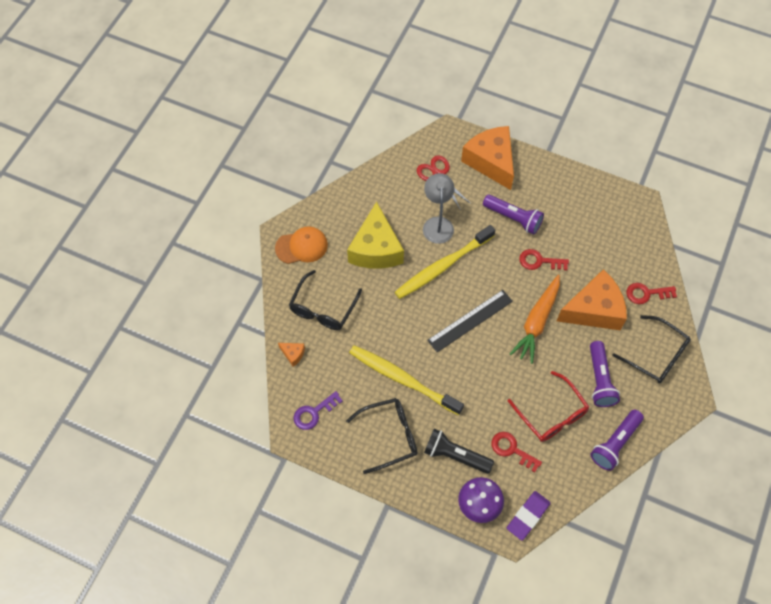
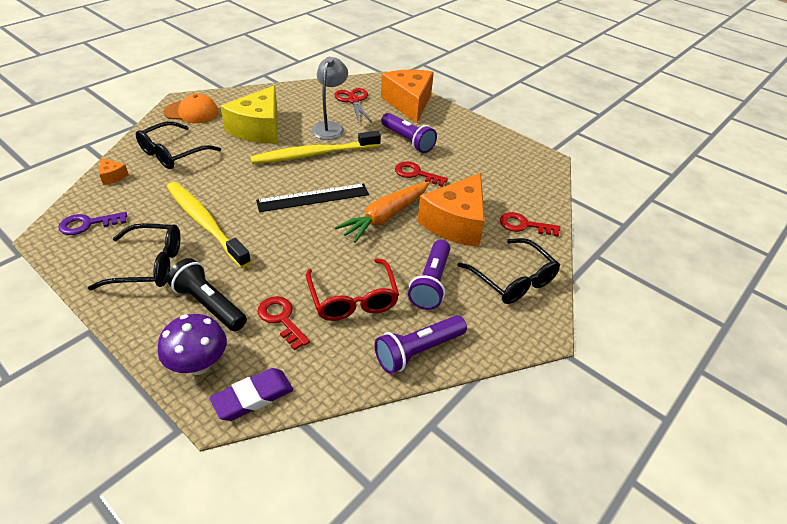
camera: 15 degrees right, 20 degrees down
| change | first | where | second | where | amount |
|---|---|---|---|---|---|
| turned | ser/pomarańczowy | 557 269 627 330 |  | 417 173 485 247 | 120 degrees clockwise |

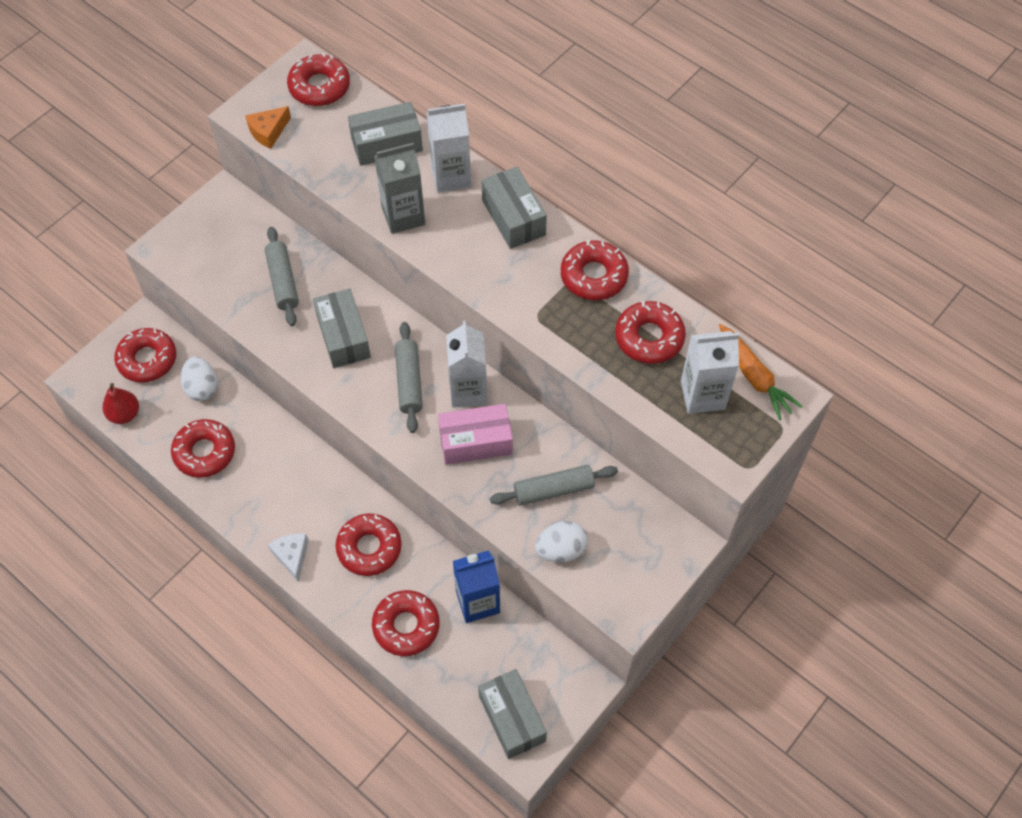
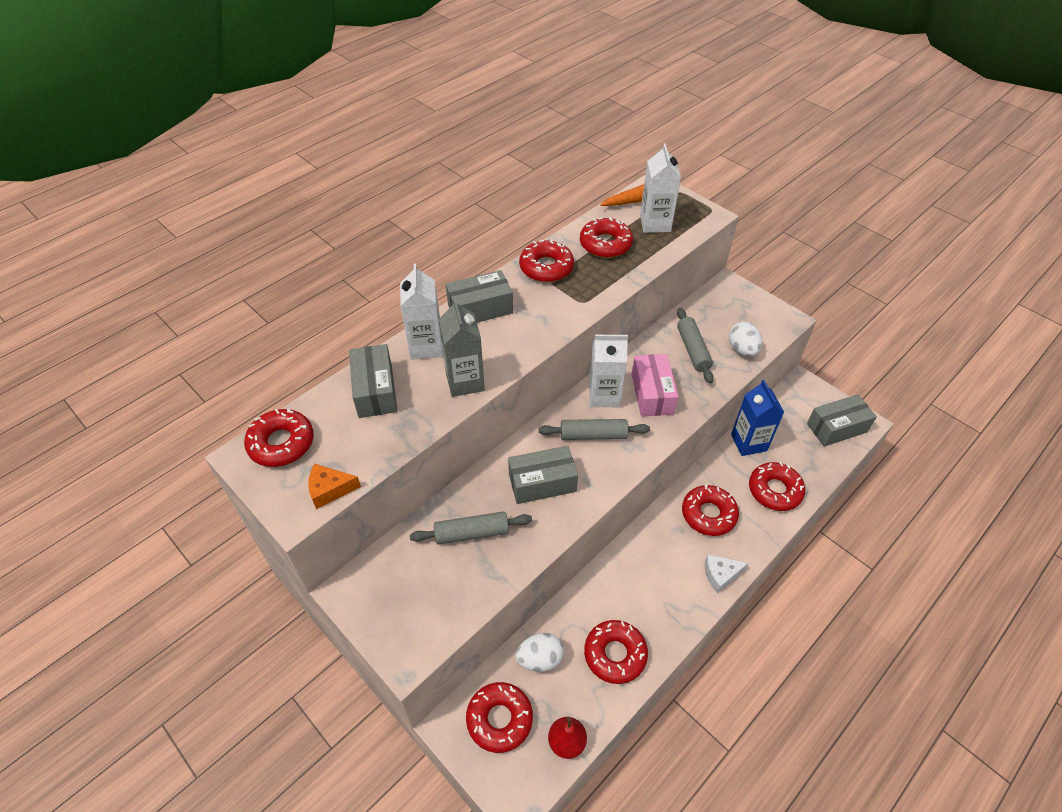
camera: 85 degrees left, 10 degrees down
| change | first | where | second | where | amount |
|---|---|---|---|---|---|
| turned | ser/pomarańczowy | 245 106 291 149 |  | 308 464 361 509 | 120 degrees clockwise |

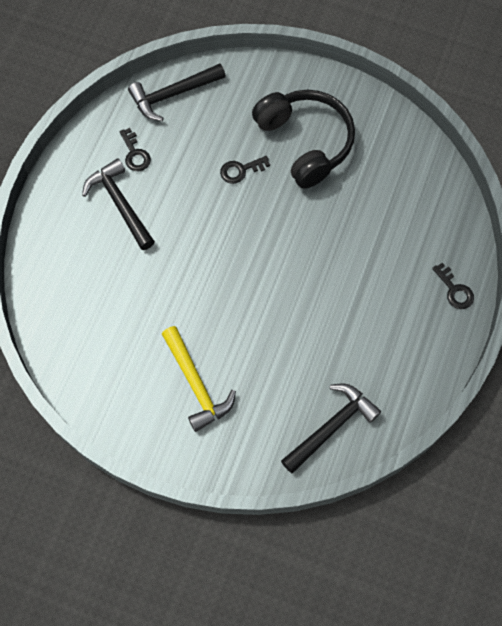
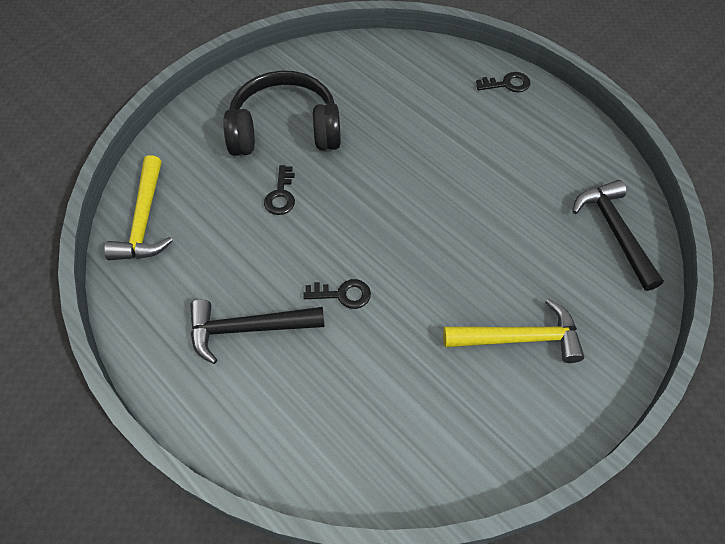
camera: 65 degrees left, 10 degrees down
| change | first | where | second | where | amount |
|---|---|---|---|---|---|
| moved | klucz/czarny | 120 128 151 171 |  | 303 279 371 309 |  |
| recoloured | młotek/czarny | 128 64 226 121 | młotek/żółty | 104 155 173 260 |  |

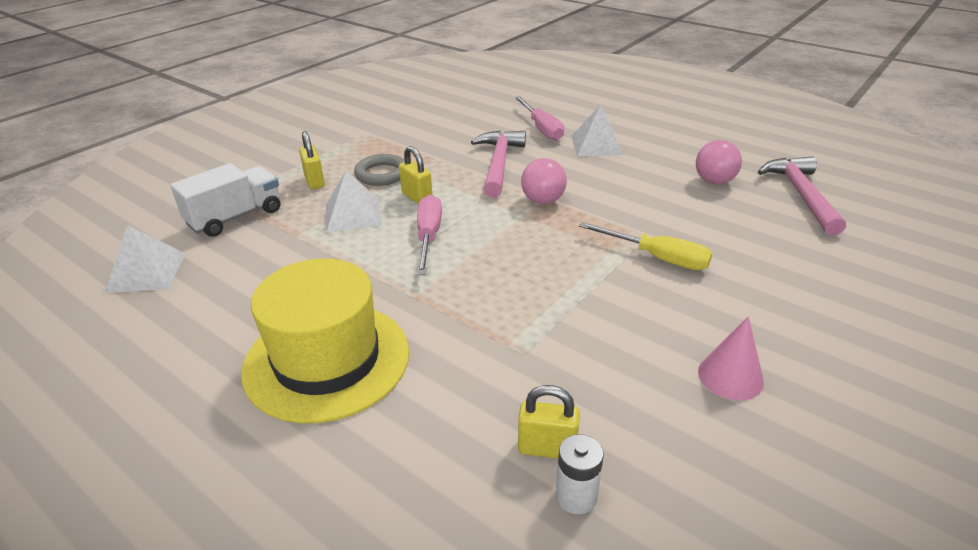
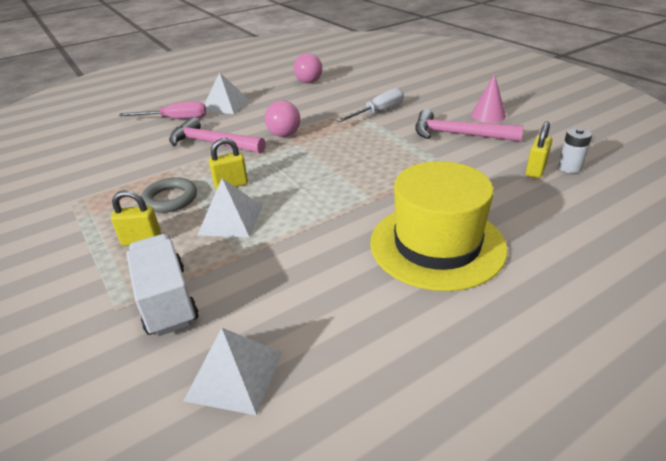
camera: 70 degrees left, 0 degrees up
| change | first | where | second | where | amount |
|---|---|---|---|---|---|
| removed | śrubokręt/różowy | 417 195 442 275 |  |  |  |
| recoloured | śrubokręt/żółty | 579 222 712 270 | śrubokręt/biały | 336 88 404 122 |  |
| moved | młotek/różowy | 758 156 846 236 |  | 415 109 524 142 |  |

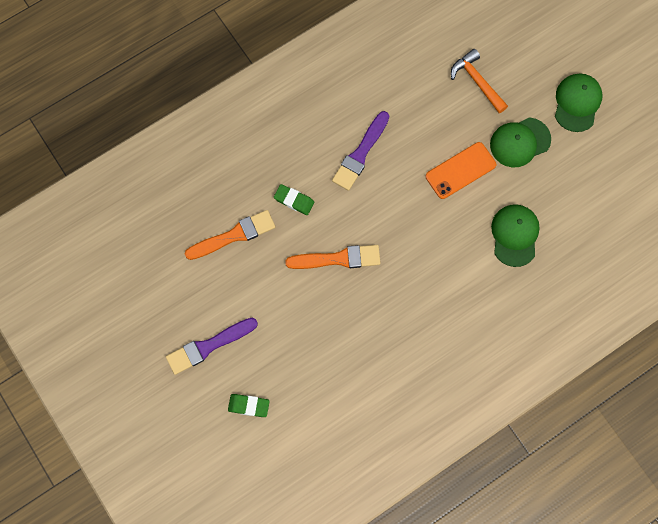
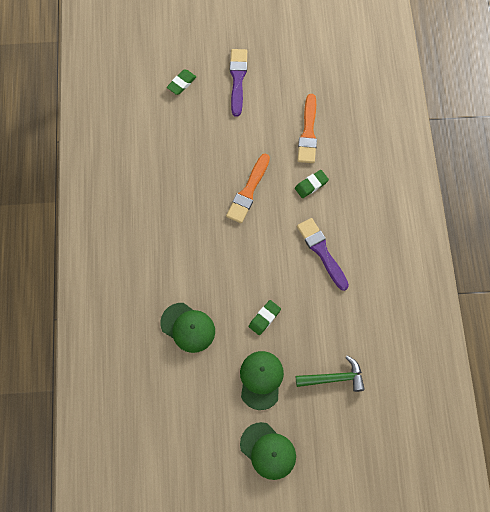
camera: 120 degrees right, 5 degrees down
| change | first | where | second | where | amount |
|---|---|---|---|---|---|
| replaced | telefon/pomarańczowy | 425 142 496 199 | gumka do mazania/zielony | 249 300 281 335 |  |
| recoloured | młotek/pomarańczowy | 451 49 508 113 | młotek/zielony | 296 356 365 392 |  |

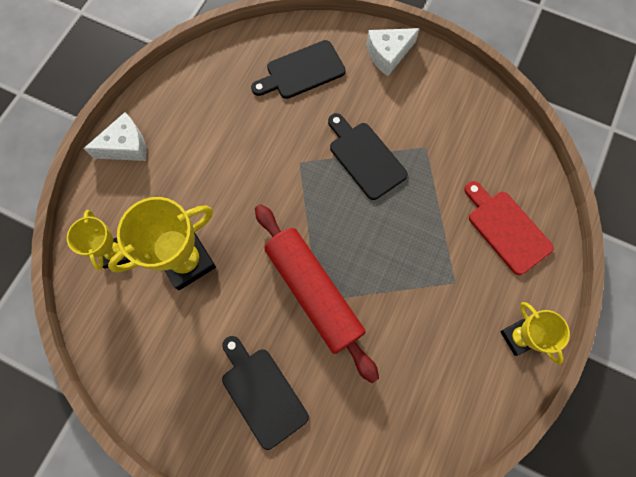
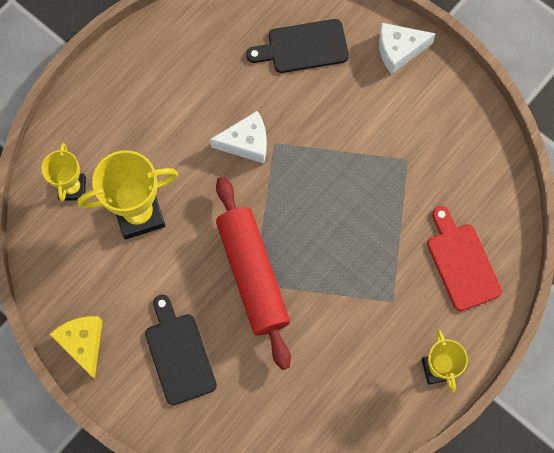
camera: 15 degrees right, 0 degrees up
| change | first | where | second | where | amount |
|---|---|---|---|---|---|
| moved | ser/biały | 83 112 147 161 |  | 210 111 267 163 |  |
| removed | deska do krojenia/czarny | 328 113 408 200 |  |  |  |
| added |  |  | ser/żółty | 50 316 103 379 |  |

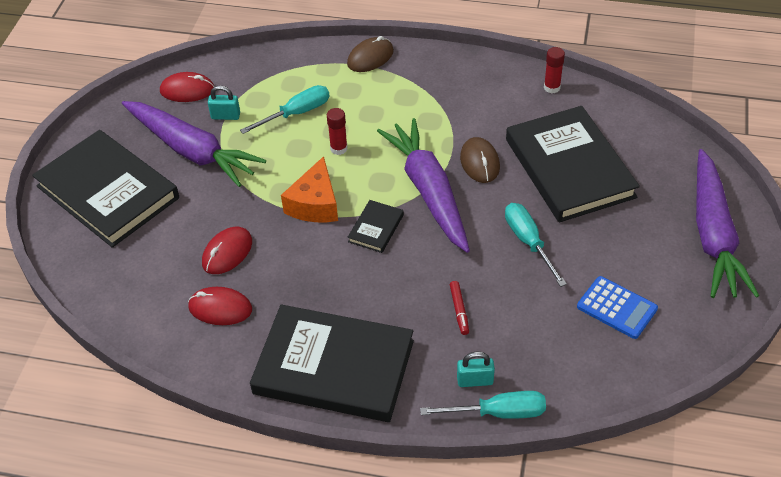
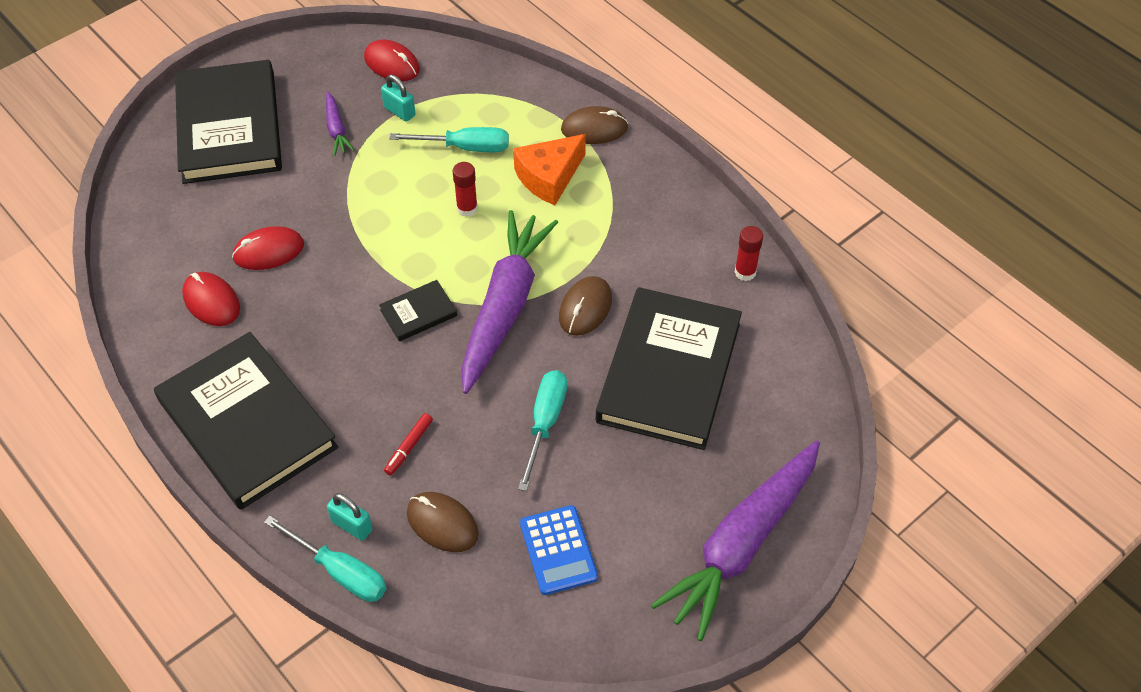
camera: 35 degrees right, 5 degrees up
| change | first | where | second | where | amount |
|---|---|---|---|---|---|
| resized | marchewka/fioletowy | 122 101 266 187 |  | 326 91 355 156 | x0.43 |
| moved | ser/pomarańczowy | 281 156 338 222 |  | 513 134 586 205 |  |
| added |  |  | myszka/brązowy | 407 492 479 552 |  |

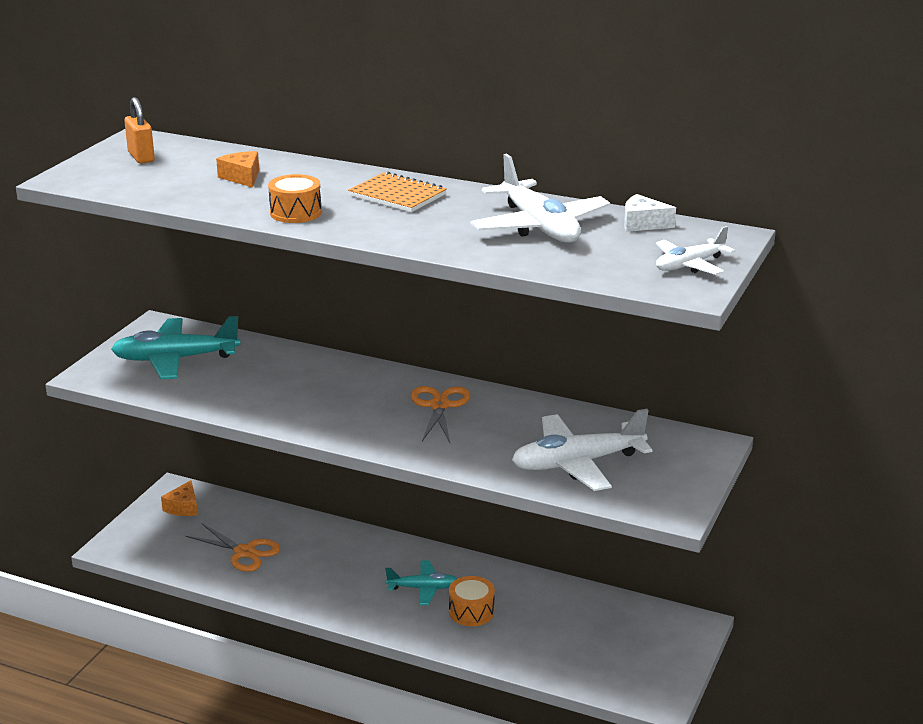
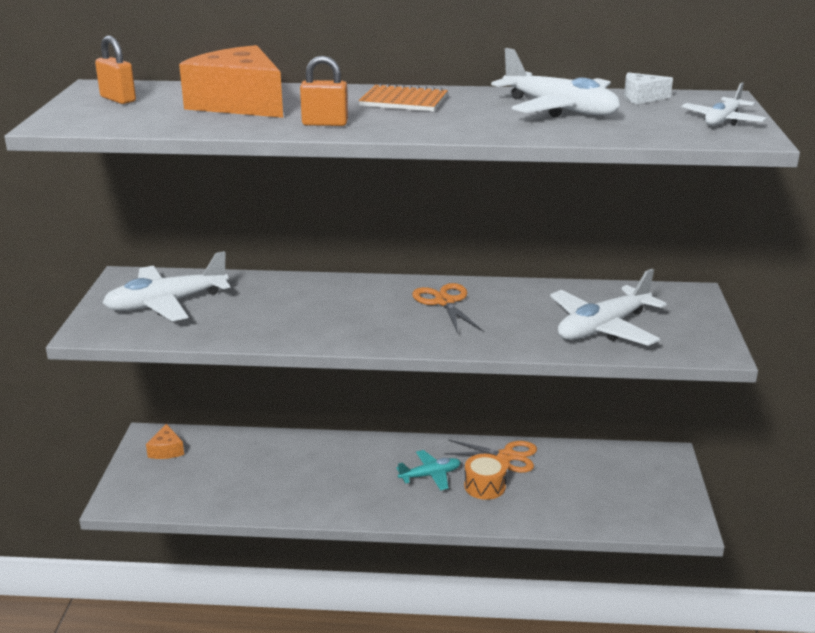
camera: 20 degrees left, 0 degrees up
| change | first | where | second | where | amount |
|---|---|---|---|---|---|
| recoloured | samolot/turkusowy | 111 316 241 379 | samolot/biały | 102 251 230 322 |  |
| moved | nożyczki/pomarańczowy | 186 523 281 572 |  | 444 439 537 473 |  |
| resized | ser/pomarańczowy | 216 151 259 187 |  | 179 45 283 118 | x2.22 |
| replaced | bęben/pomarańczowy | 268 174 322 223 | kłódka/pomarańczowy | 300 56 348 126 |  |

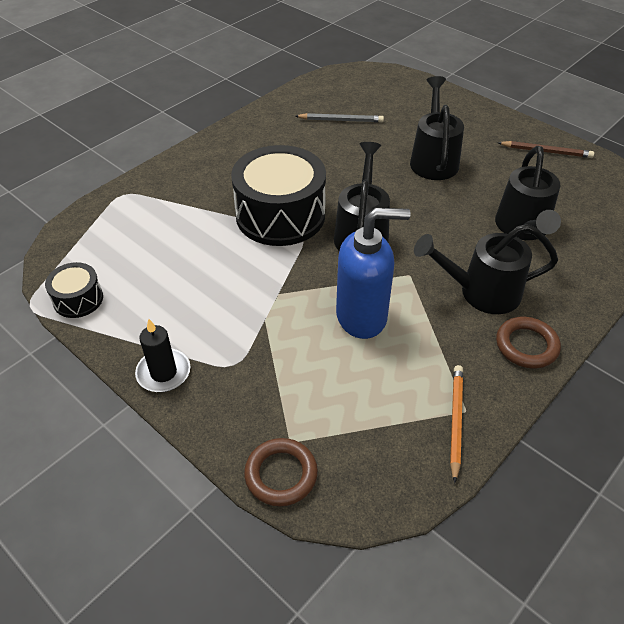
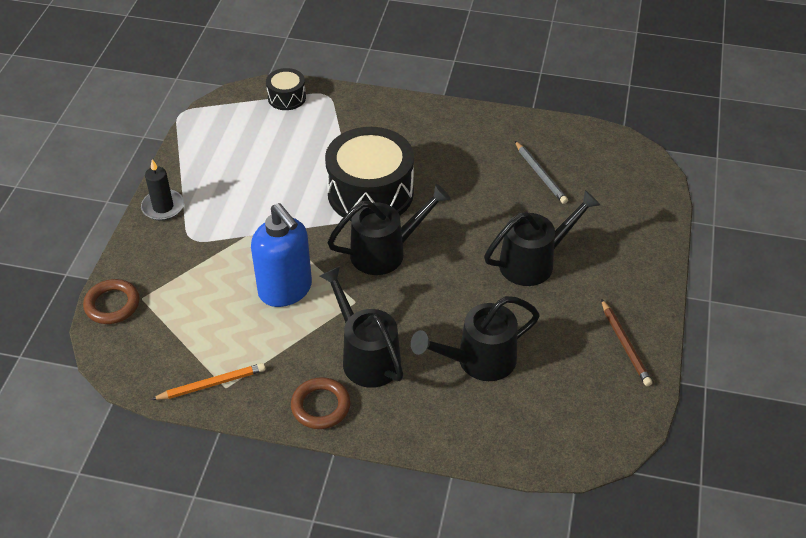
camera: 60 degrees right, 0 degrees up
| change | first | where | second | where | amount |
|---|---|---|---|---|---|
| moved | bęben/czarny | 45 262 103 318 |  | 266 68 306 110 |  |

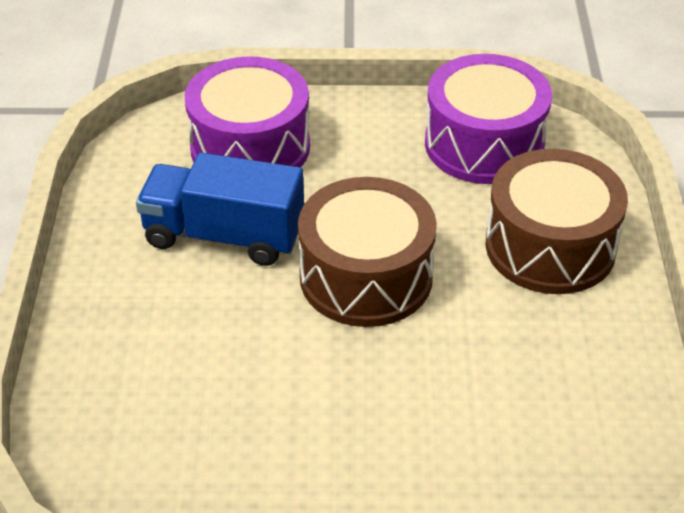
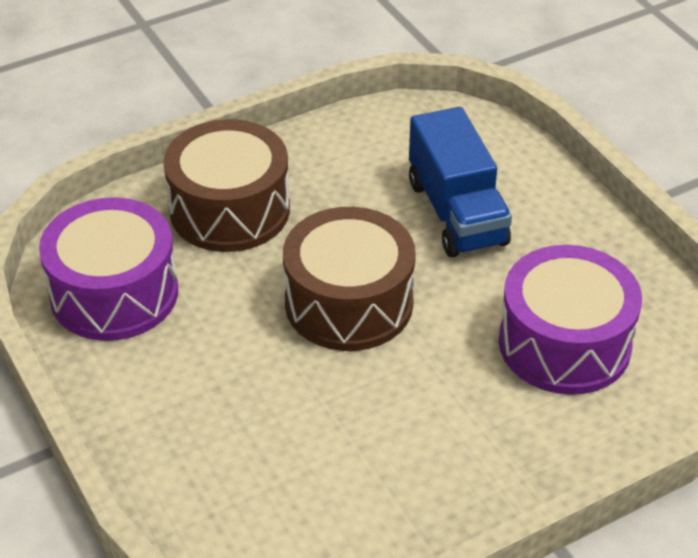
camera: 120 degrees left, 0 degrees up
| change | first | where | second | where | amount |
|---|---|---|---|---|---|
| moved | ciężarówka/niebieski | 136 153 304 266 |  | 409 107 512 257 |  |
| moved | bęben/fioletowy | 185 56 310 168 |  | 499 245 642 395 |  |

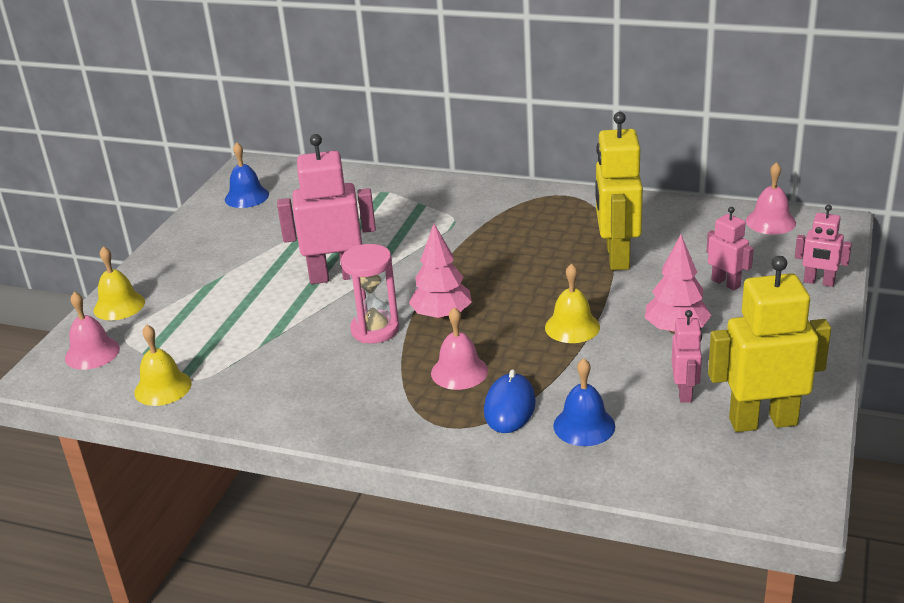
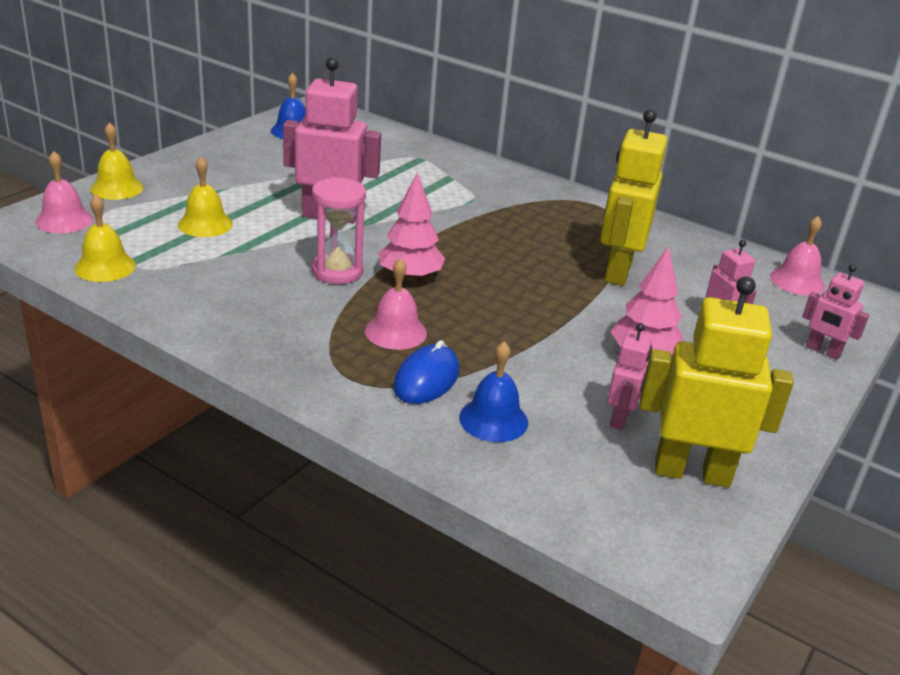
camera: 10 degrees right, 0 degrees up
| change | first | where | second | where | amount |
|---|---|---|---|---|---|
| moved | dzwonek/żółty | 545 263 600 343 |  | 178 157 233 237 |  |

